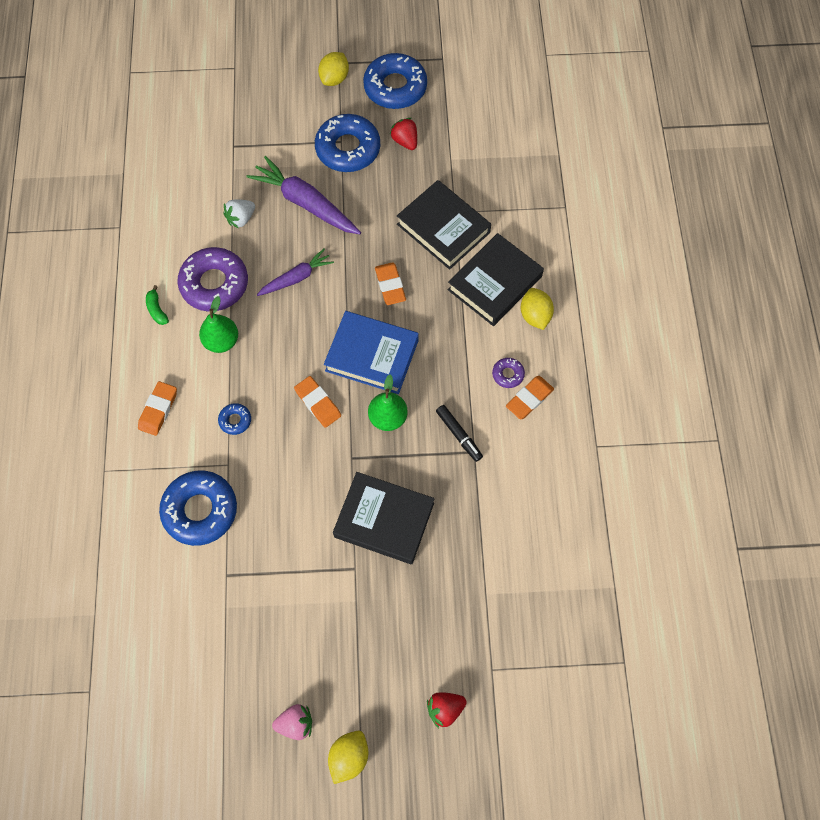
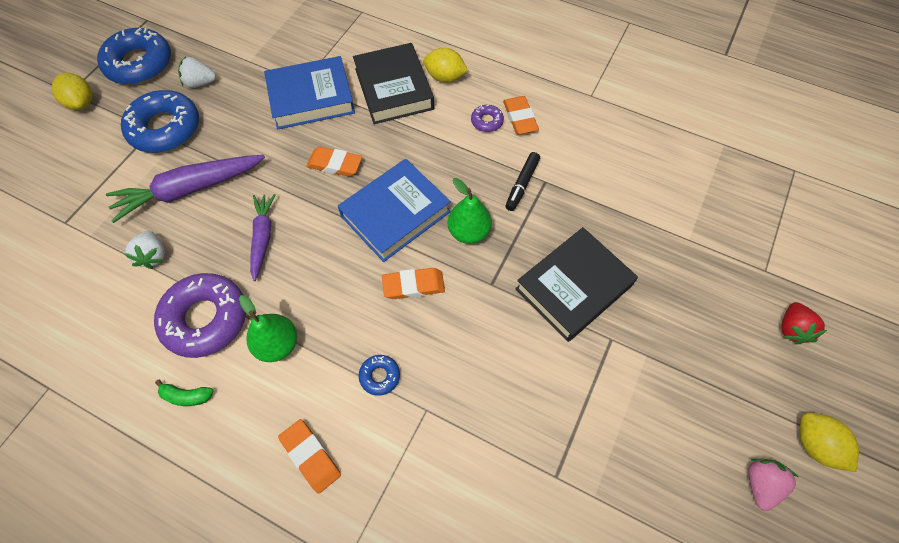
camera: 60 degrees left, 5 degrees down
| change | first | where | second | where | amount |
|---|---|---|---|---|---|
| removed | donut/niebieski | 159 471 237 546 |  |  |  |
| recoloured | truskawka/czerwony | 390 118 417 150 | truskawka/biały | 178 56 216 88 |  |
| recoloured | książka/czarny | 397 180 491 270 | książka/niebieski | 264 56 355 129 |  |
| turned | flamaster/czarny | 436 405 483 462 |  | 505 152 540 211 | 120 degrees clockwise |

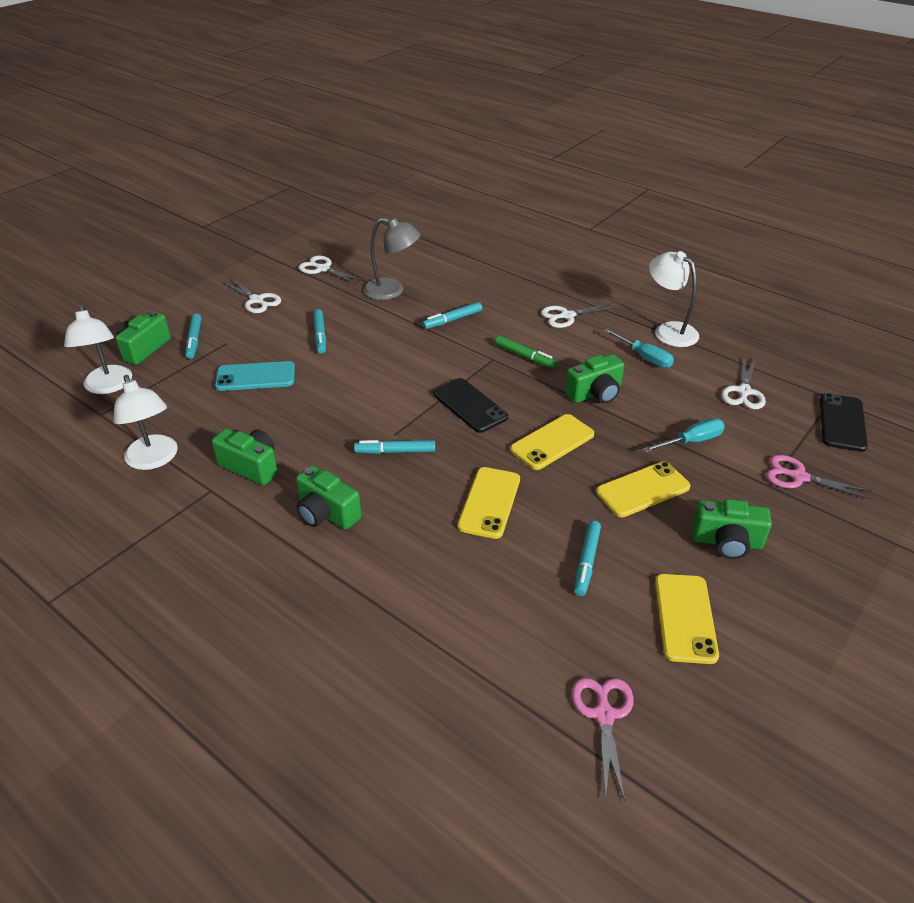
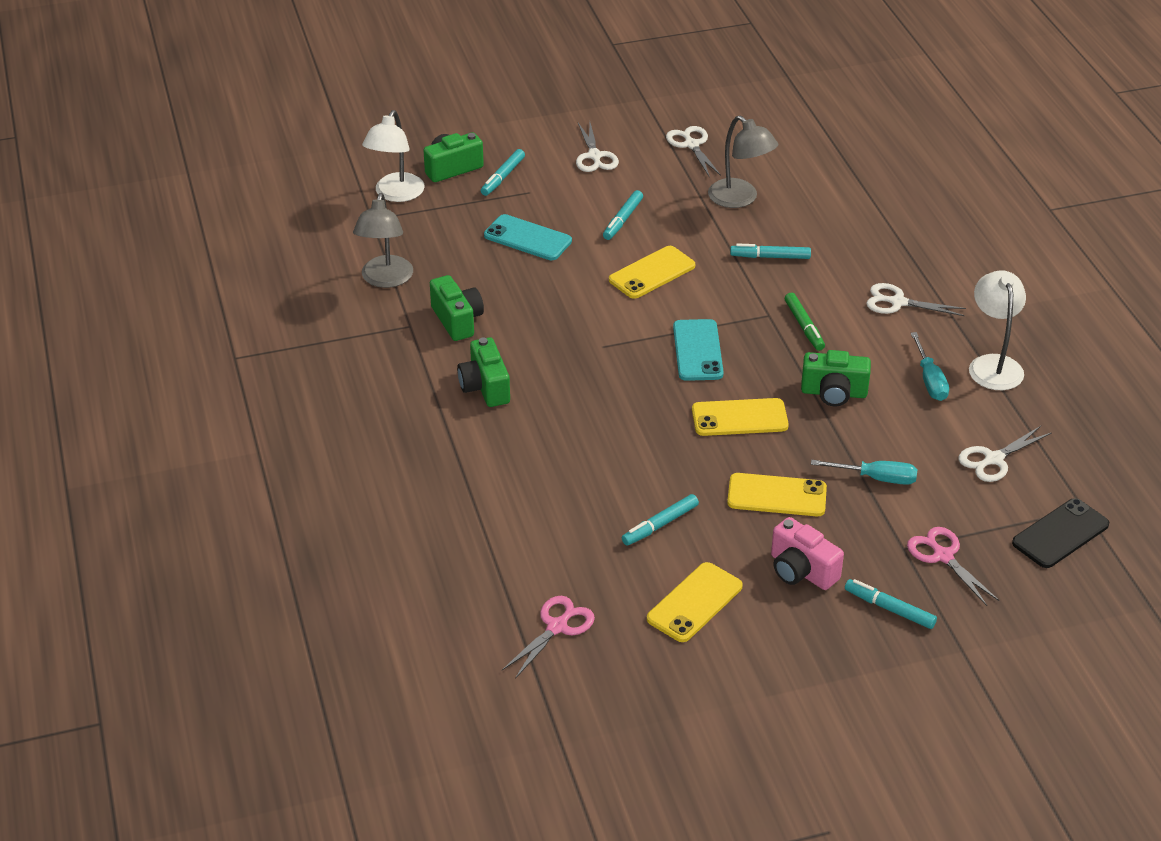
camera: 35 degrees right, 0 degrees up
| change | first | where | second | where | amount |
|---|---|---|---|---|---|
| recoloured | lampka/biały | 114 375 178 470 | lampka/szary | 353 193 413 288 |  |
| moved | flamaster/turkusowy | 354 440 435 454 |  | 845 579 937 629 |  |
| recoloured | telefon/czarny | 433 378 508 433 | telefon/turkusowy | 673 319 724 381 |  |
| moved | telefon/żółty | 458 467 520 539 |  | 609 246 695 299 |  |
| recoloured | aparat fotograficzny/zielony | 692 499 772 559 | aparat fotograficzny/różowy | 771 517 844 590 |  |

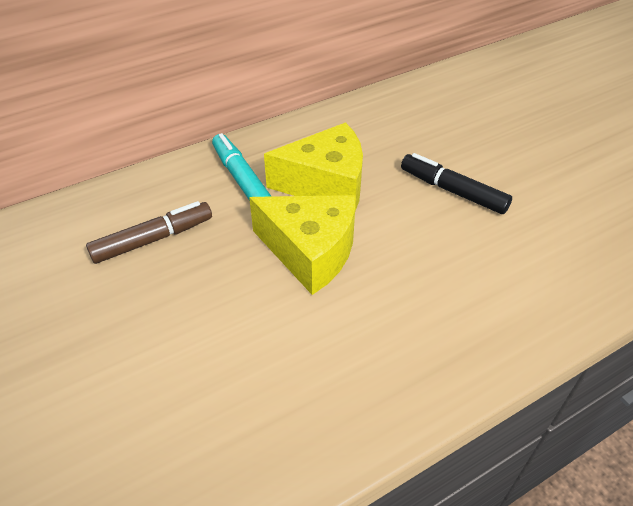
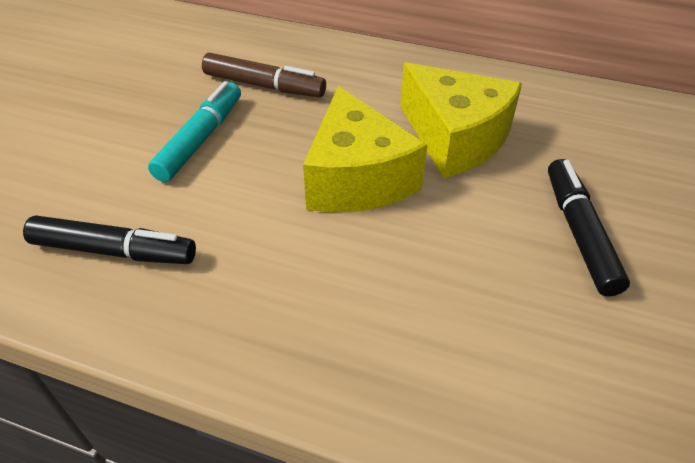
camera: 50 degrees right, 0 degrees up
| change | first | where | second | where | amount |
|---|---|---|---|---|---|
| moved | flamaster/turkusowy | 212 133 272 201 |  | 148 81 241 182 |  |
| added |  |  | flamaster/czarny | 23 215 196 264 |  |

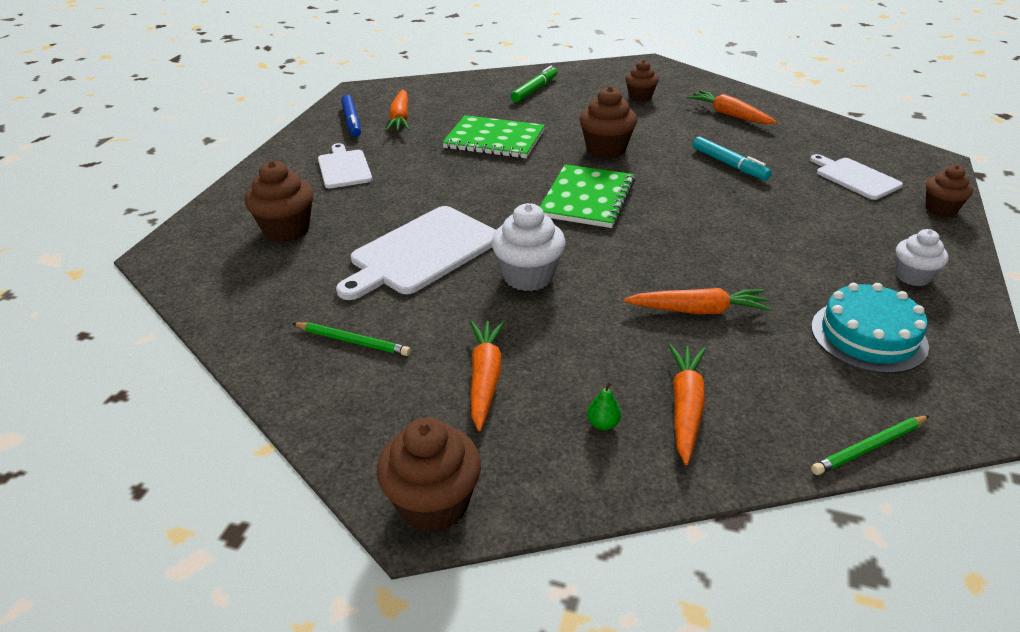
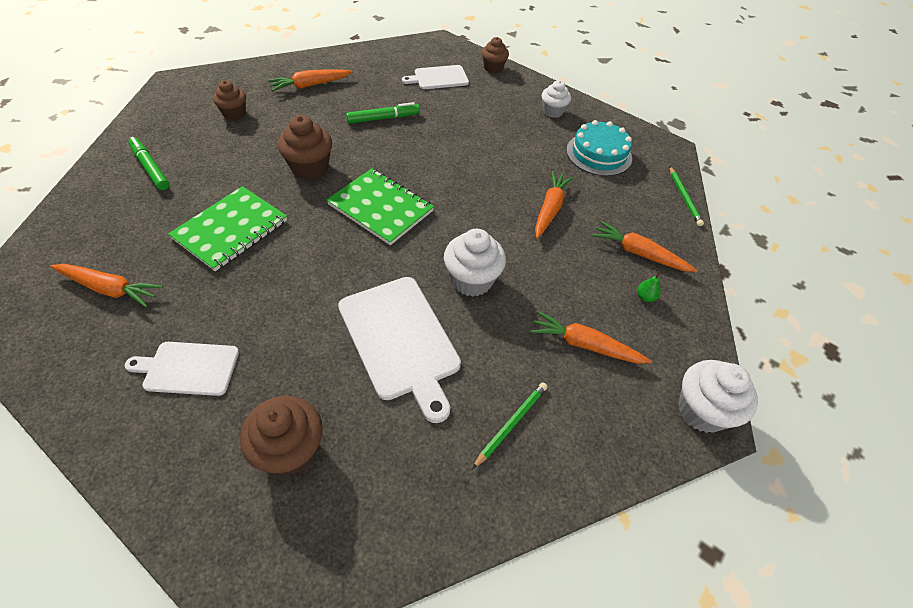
camera: 75 degrees left, 15 degrees up
| change | first | where | second | where | amount |
|---|---|---|---|---|---|
| removed | flamaster/niebieski | 341 95 361 137 |  |  |  |
| recoloured | muffinka/brązowy | 377 418 481 533 | muffinka/biały | 678 360 758 433 |  |
| recoloured | flamaster/turkusowy | 693 137 772 180 | flamaster/zielony | 346 102 420 124 |  |

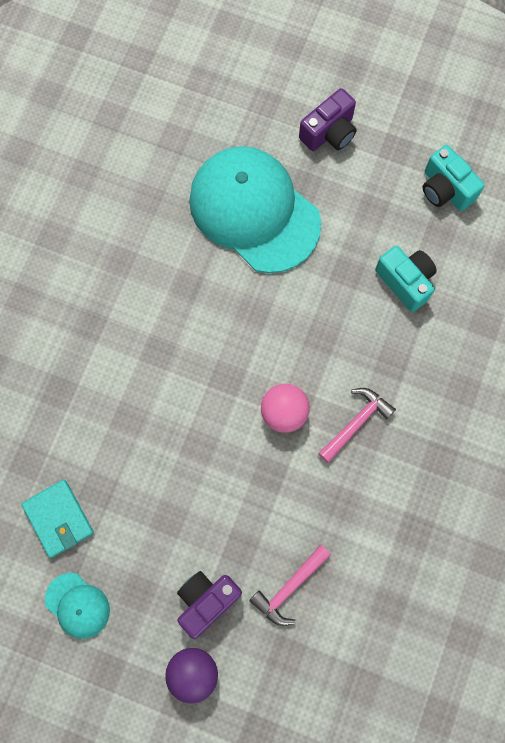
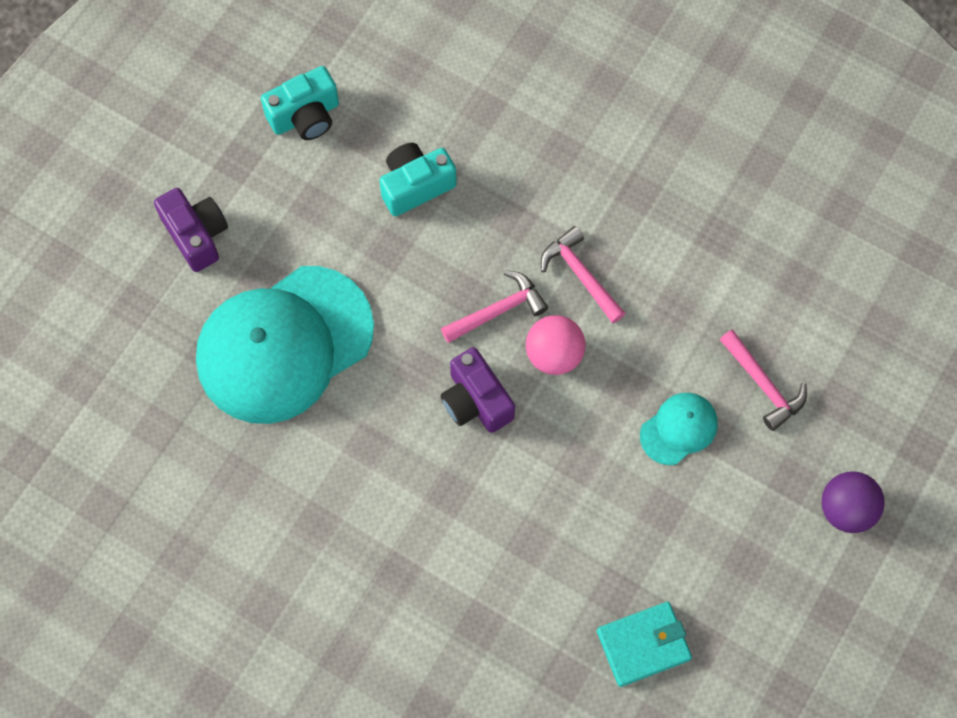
camera: 80 degrees left, 5 degrees down
| change | first | where | second | where | amount |
|---|---|---|---|---|---|
| moved | czapka/turkusowy | 45 573 110 639 |  | 640 393 718 465 |  |
| moved | aparat fotograficzny/fioletowy | 177 571 242 639 |  | 440 347 515 433 |  |
| added |  |  | młotek/różowy | 441 270 548 343 |  |

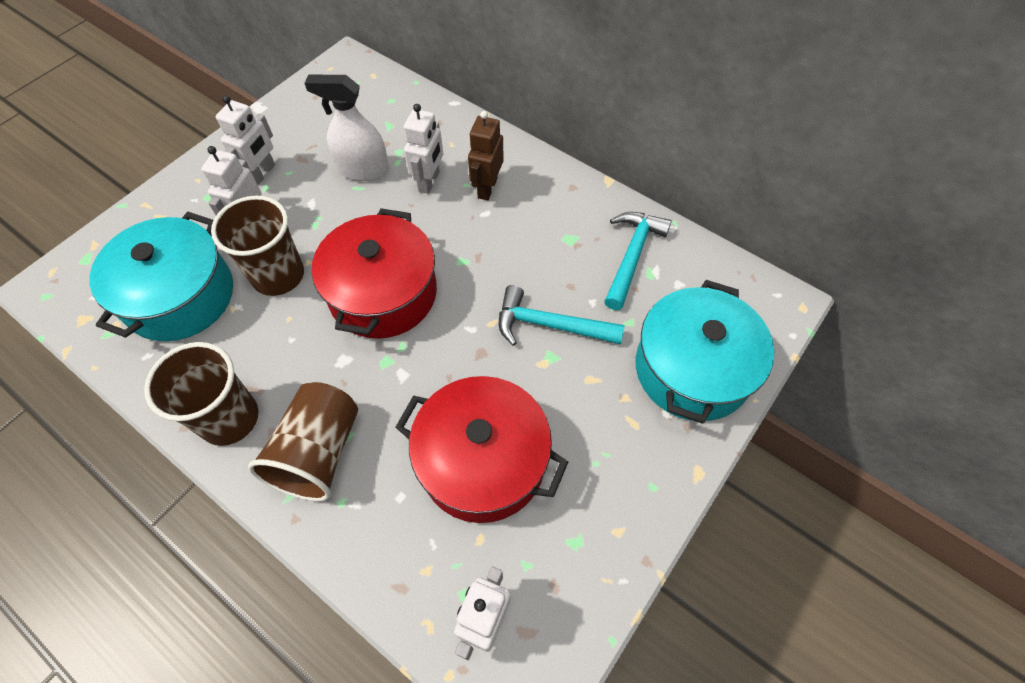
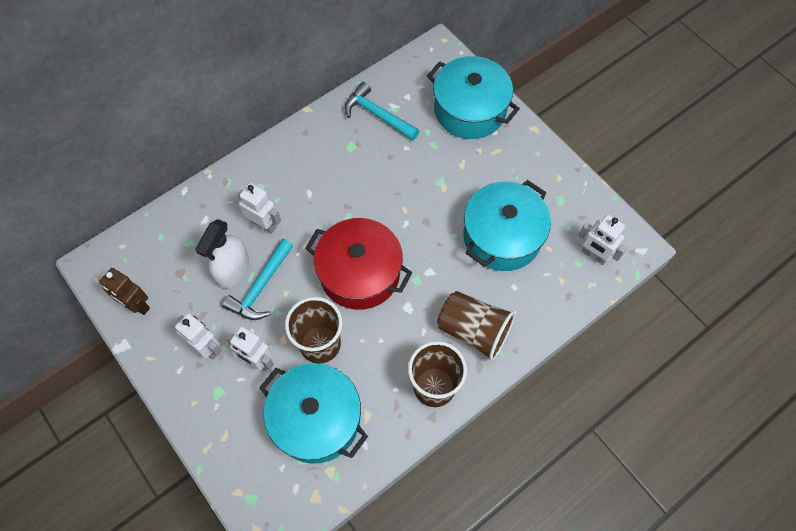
camera: 75 degrees left, 5 degrees up
| change | first | where | second | where | amount |
|---|---|---|---|---|---|
| recoloured | garnek/czerwony | 395 376 568 523 | garnek/turkusowy | 463 180 551 271 |  |
| moved | robot/brązowy | 468 111 504 201 |  | 100 268 150 315 |  |
| moved | młotek/turkusowy | 499 285 625 346 |  | 222 239 293 320 |  |

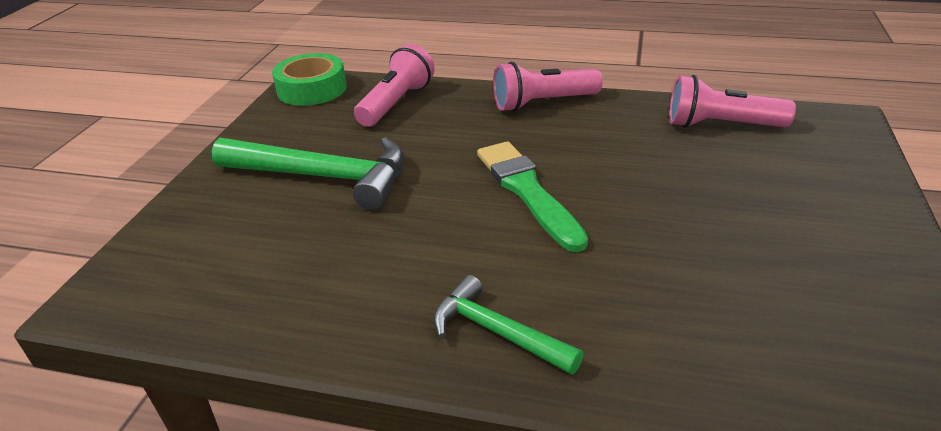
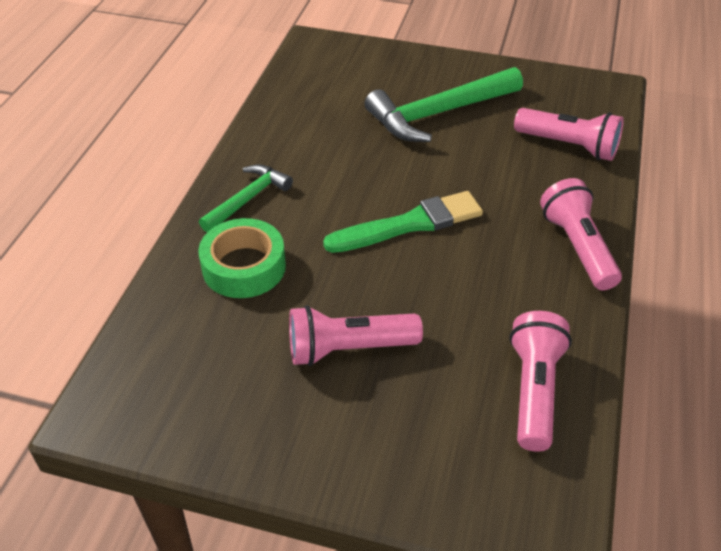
camera: 90 degrees right, 10 degrees up
| change | first | where | second | where | amount |
|---|---|---|---|---|---|
| turned | młotek/zielony | 212 137 405 210 |  | 365 67 523 142 | 45 degrees clockwise |
| moved | taśma klejąca/zielony | 272 53 347 106 |  | 198 218 286 298 |  |
| added |  |  | latarka/różowy | 289 305 423 366 |  |

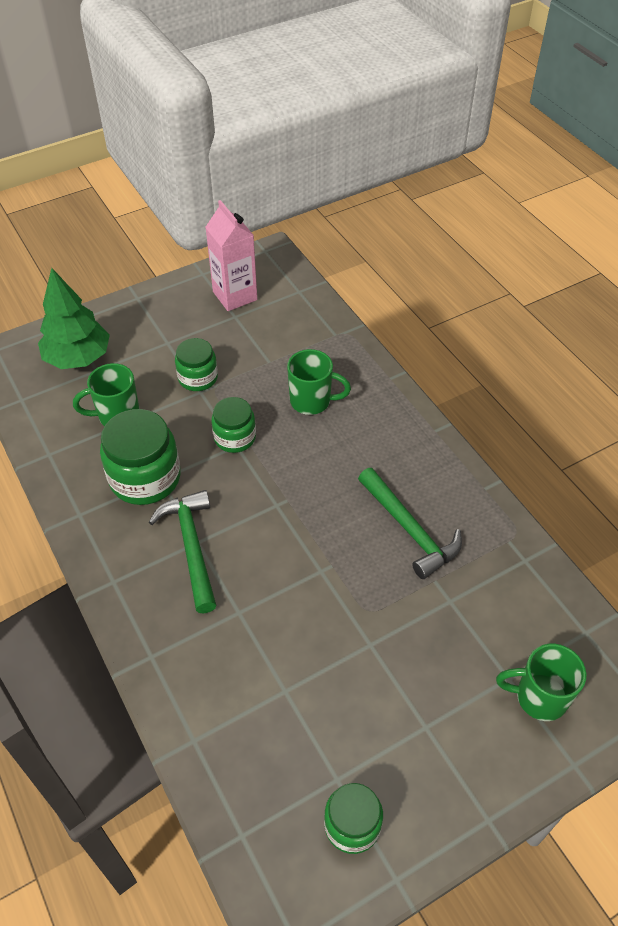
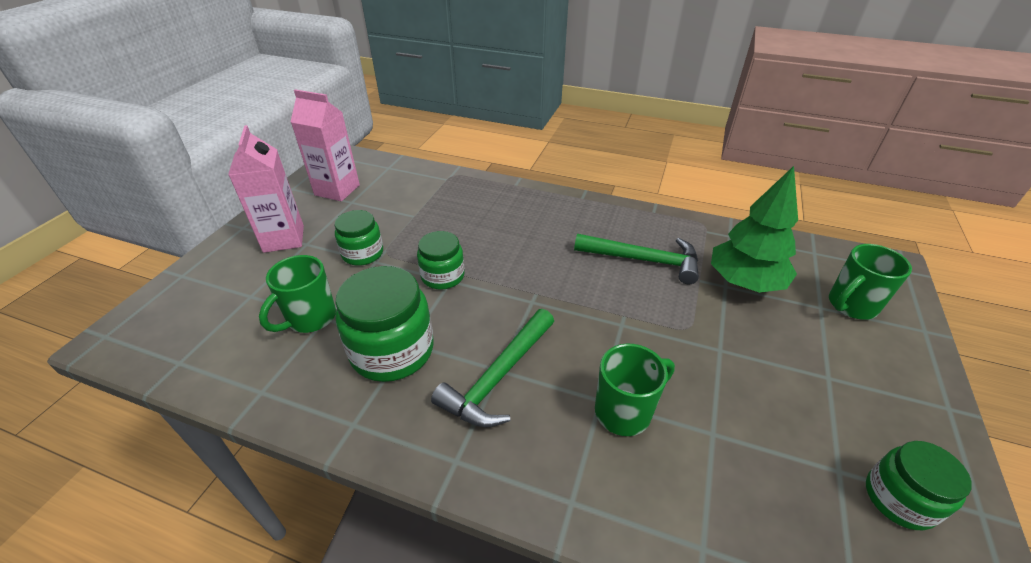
camera: 40 degrees left, 10 degrees down
| change | first | where | second | where | amount |
|---|---|---|---|---|---|
| moved | drzewko/zielony | 38 268 110 369 |  | 711 166 798 293 |  |
| turned | młotek/zielony | 149 490 217 613 |  | 431 309 554 427 | 90 degrees counterclockwise |
| moved | kubek/zielony | 287 349 351 415 |  | 595 344 675 436 |  |
| added |  |  | karton mleka/różowy | 228 125 304 253 |  |

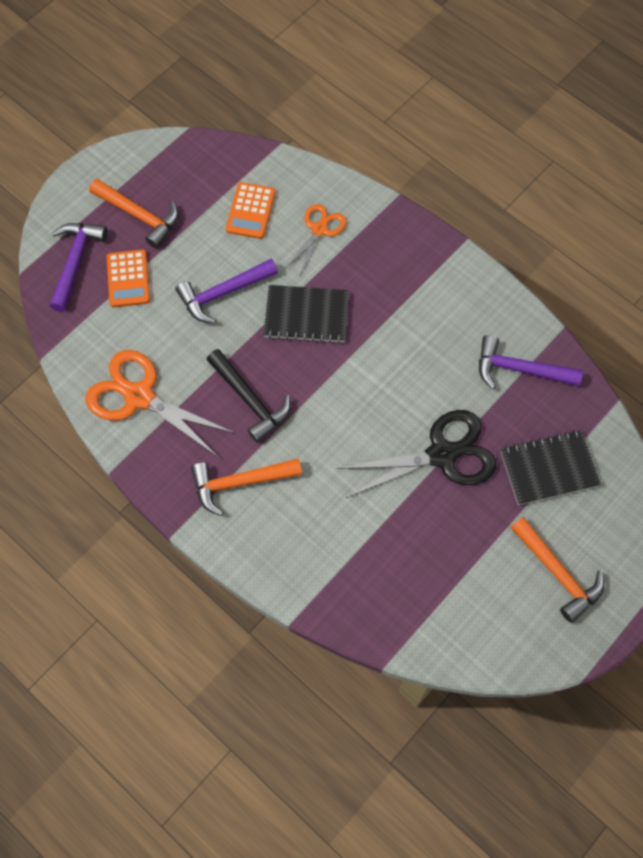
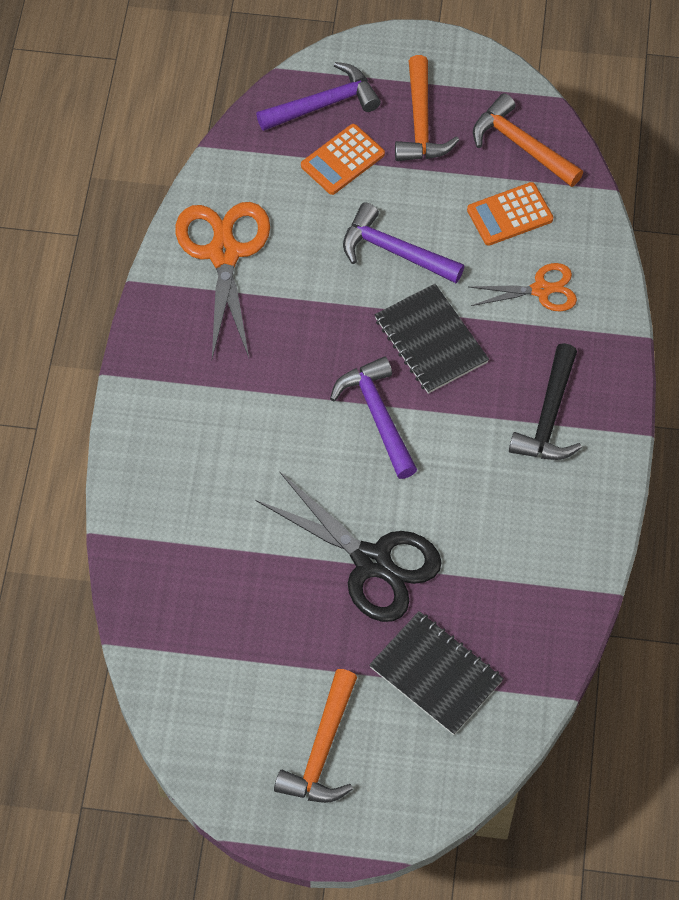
camera: 55 degrees right, 5 degrees down
| change | first | where | second | where | amount |
|---|---|---|---|---|---|
| moved | młotek/pomarańczowy | 191 458 302 516 |  | 473 93 583 187 |  |
| moved | młotek/czarny | 207 349 291 443 |  | 509 343 582 460 |  |
| moved | młotek/fioletowy | 479 335 583 389 |  | 330 356 417 479 |  |

